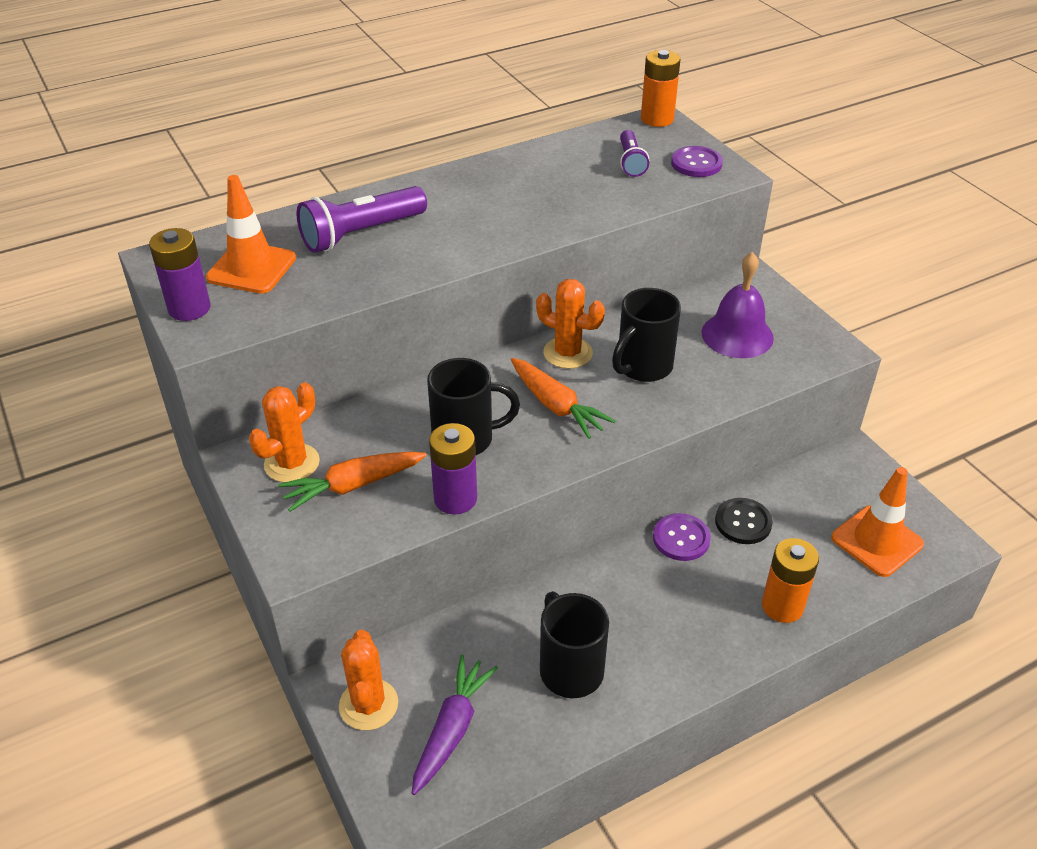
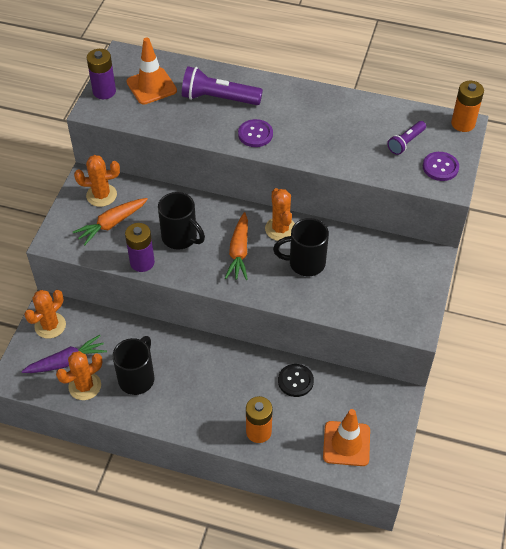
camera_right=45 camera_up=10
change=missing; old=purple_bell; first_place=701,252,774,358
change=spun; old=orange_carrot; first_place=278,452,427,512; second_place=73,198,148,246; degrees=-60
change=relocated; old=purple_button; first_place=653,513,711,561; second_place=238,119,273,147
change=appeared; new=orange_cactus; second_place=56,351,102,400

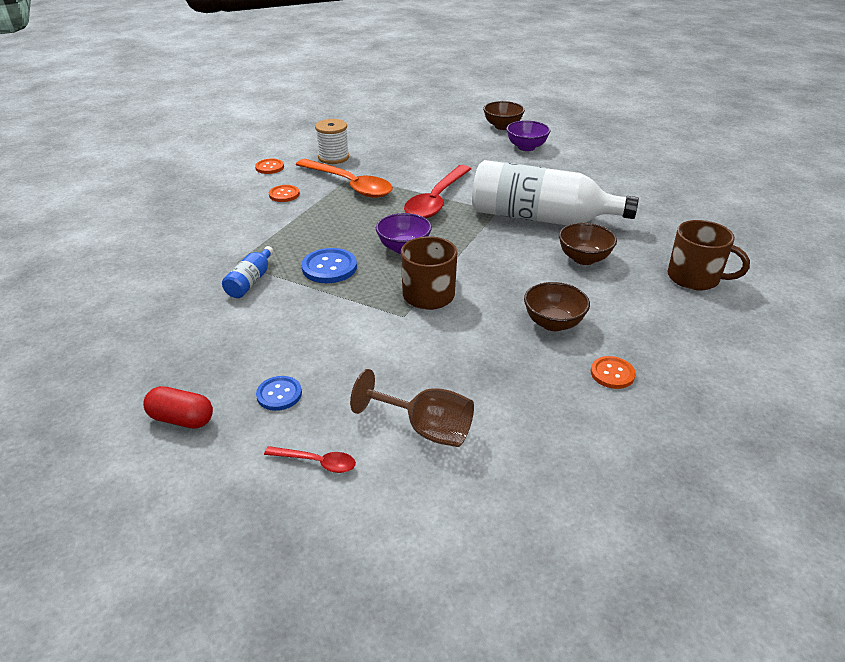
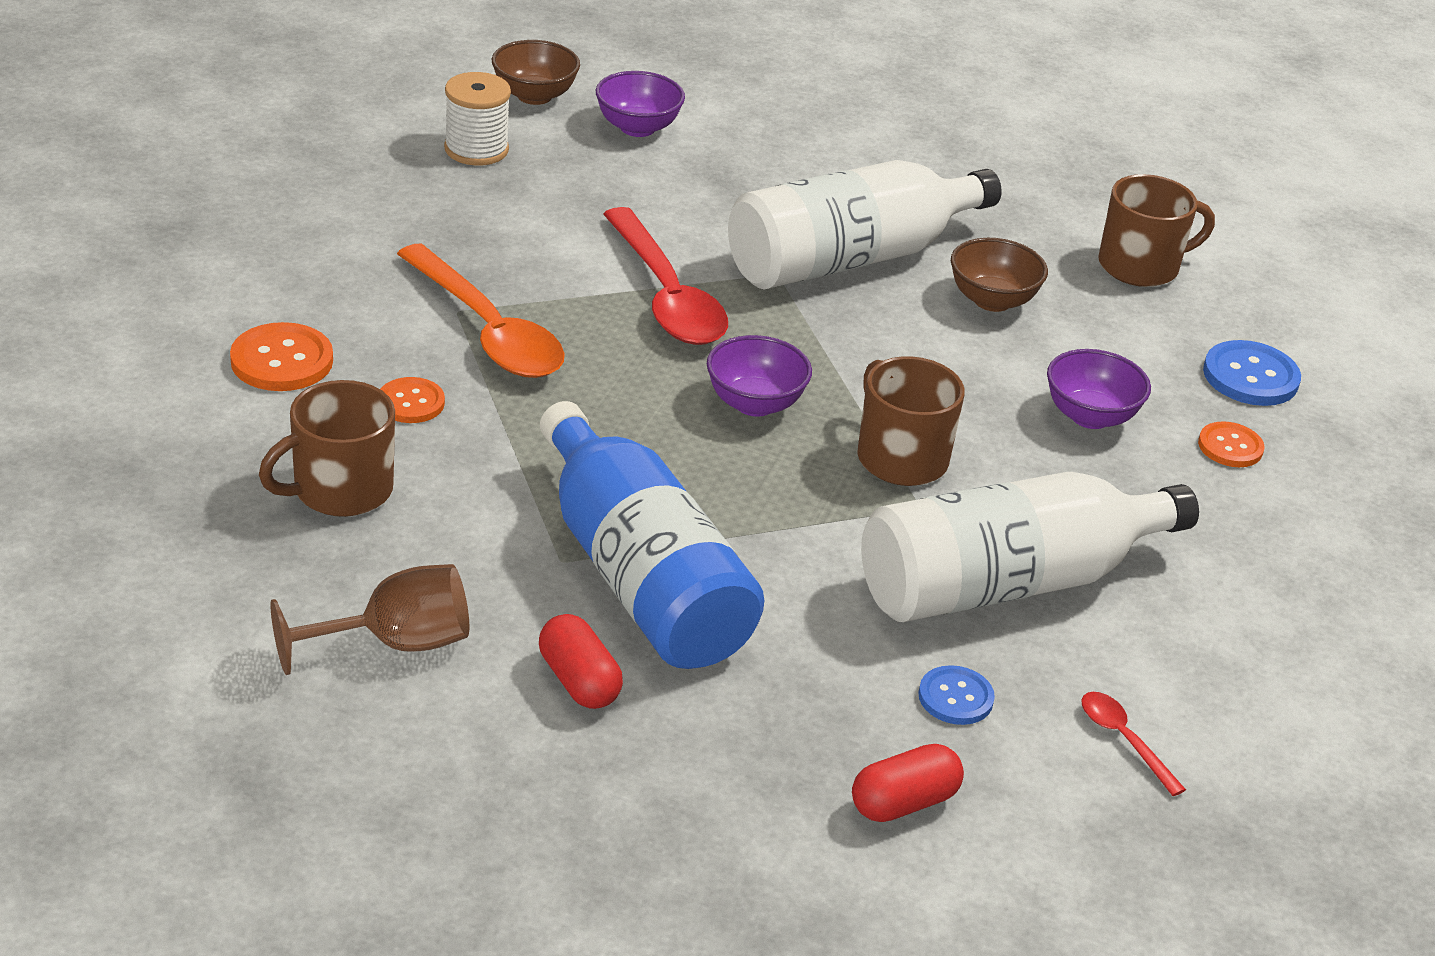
camera_right=-50 camera_up=0
change=relocated; old=white_spool; first_place=315,119,349,164; second_place=444,72,511,166
change=size; old=orange_button; first_place=255,159,284,174; second_place=230,322,333,391; factor=1.54
change=spun; old=orange_spoon; first_place=296,159,393,198; second_place=397,244,565,378; degrees=60
change=size; old=blue_bottle; first_place=222,246,274,298; second_place=540,401,764,669; factor=2.39
change=relocated; old=blue_button; first_place=301,248,357,283; second_place=1203,340,1301,406
change=colour; old=brown_bowl; new=purple_bowl; first_place=524,282,590,331; second_place=1047,349,1151,429
change=relocated; old=brown_goblet; first_place=350,369,474,447; second_place=270,564,469,675
change=spun; old=red_spoon; first_place=264,446,356,473; second_place=1081,692,1186,796; degrees=-90
change=appeared; new=brown_mug; second_place=259,380,395,517
change=appeared; new=white_bottle; second_place=861,472,1199,622
change=appeared; new=red_capsule; second_place=539,614,623,709

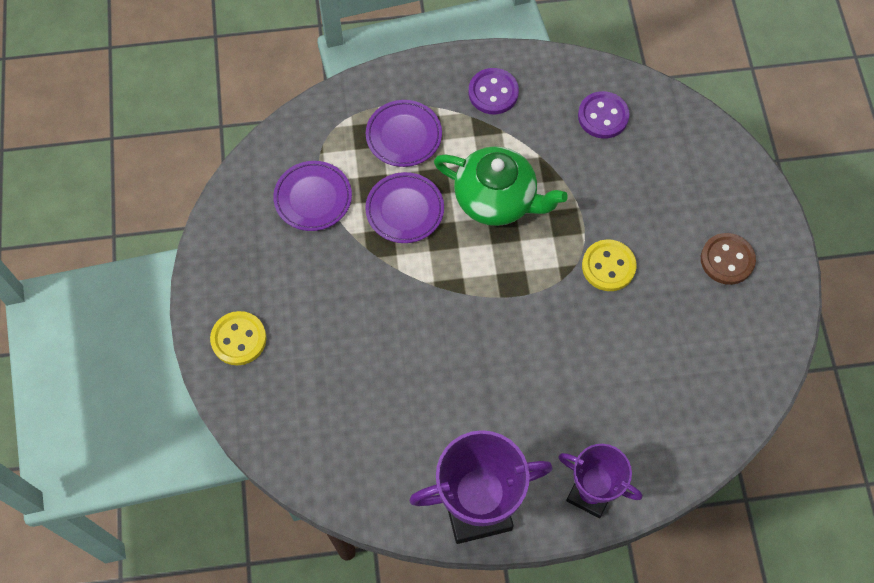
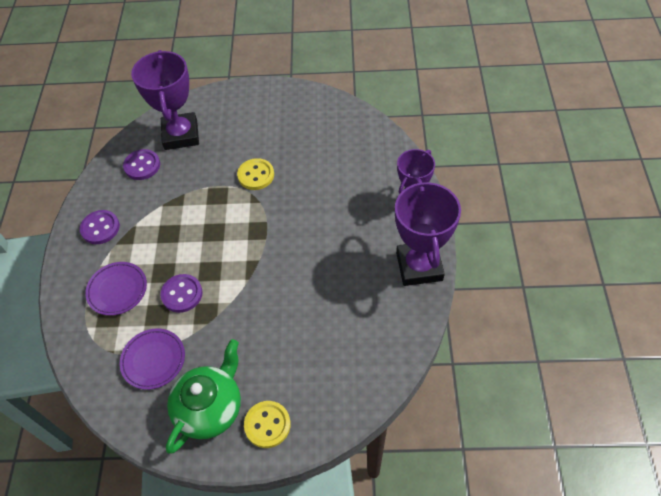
camera_right=-80 camera_up=-10
change=relocated; old=green_teapot; first_place=434,146,568,226; second_place=166,339,241,454
change=exchanged; old=purple_plate; new=purple_button; first_place=365,172,444,243; second_place=160,274,203,313
change=missing; old=brown_button; first_place=701,233,756,285
change=appeared; new=purple_trophy; second_place=131,50,199,150

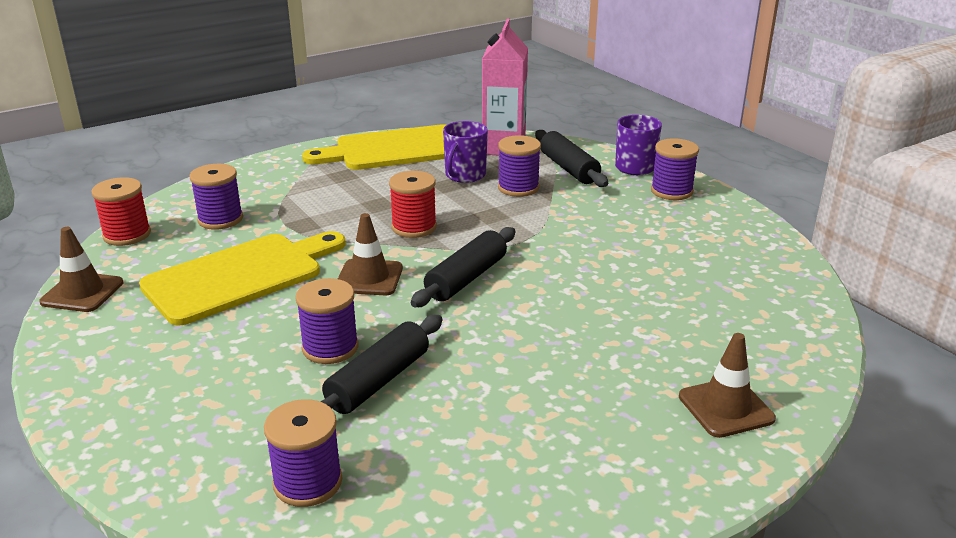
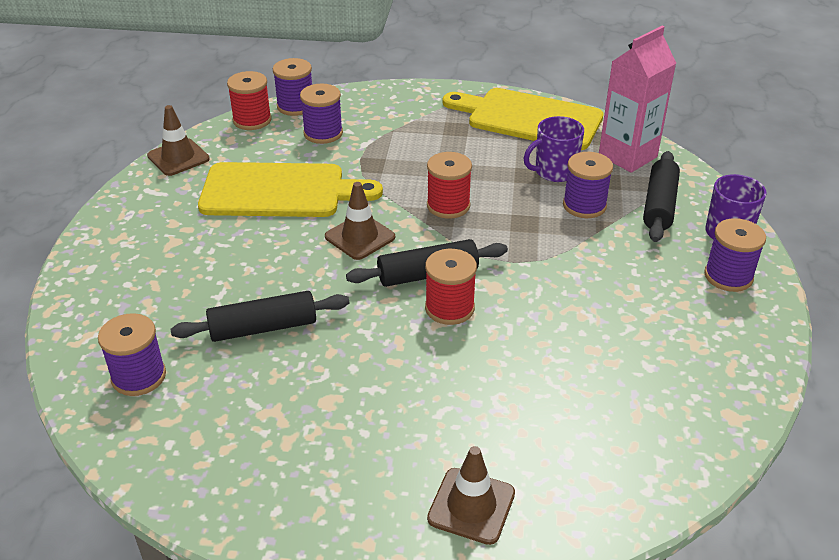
camera_right=40 camera_up=10
change=relocated; old=purple_spool; first_place=295,278,359,364; second_place=273,58,312,116
change=appeared; new=red_spool; second_place=425,249,477,325

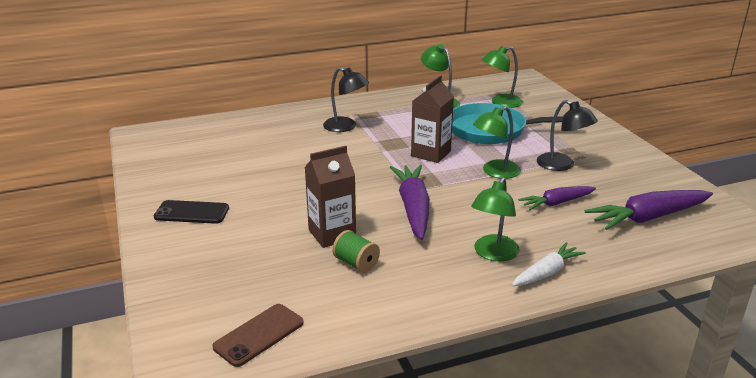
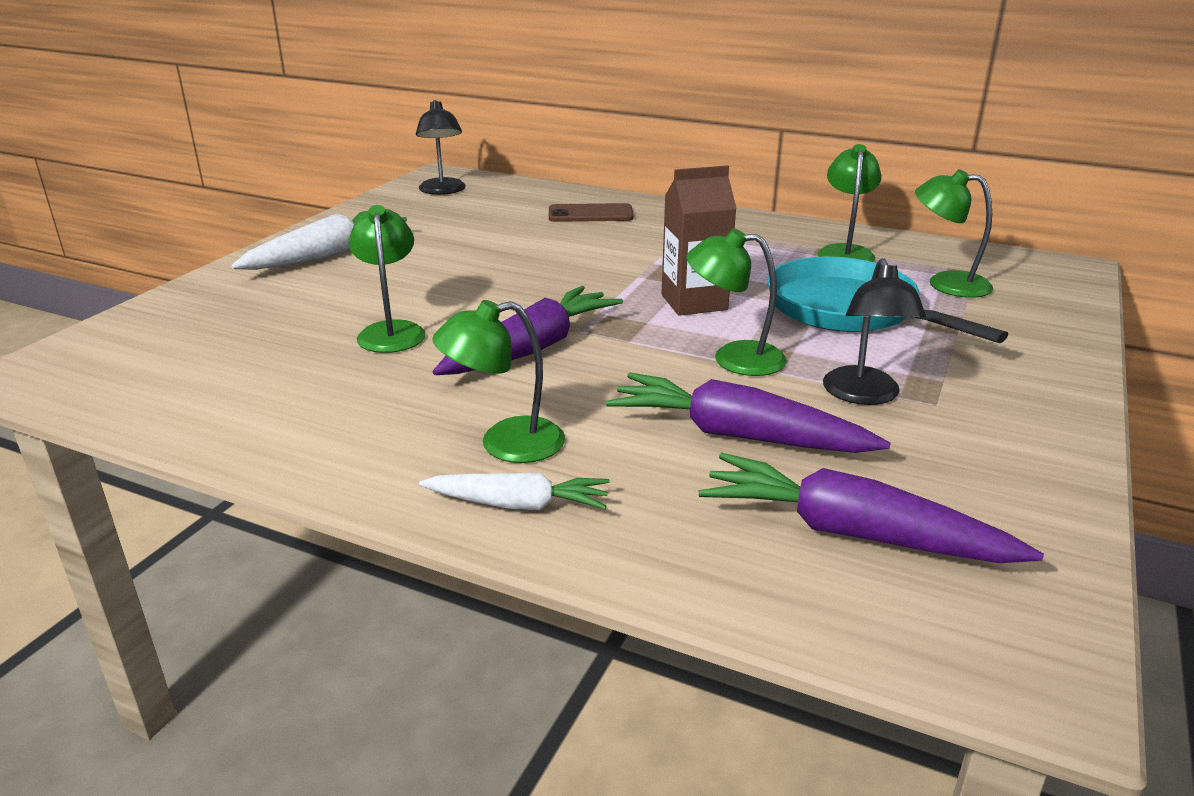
camera_right=45 camera_up=0
change=relocated; old=black_lamp; first_place=323,67,369,132; second_place=416,100,466,195
change=exchanged; old=brown_carton; new=green_lamp; first_place=304,146,356,248; second_place=349,205,426,353
change=size; old=purple_carrot; first_place=518,186,596,210; second_place=606,373,891,453; factor=1.62
change=exchanged; old=black_phone; new=white_carrot; first_place=154,200,229,224; second_place=231,211,407,270
change=missing; old=green_spool; first_place=333,230,380,273
change=relocated; old=brown_phone; first_place=212,304,304,367; second_place=549,203,634,222

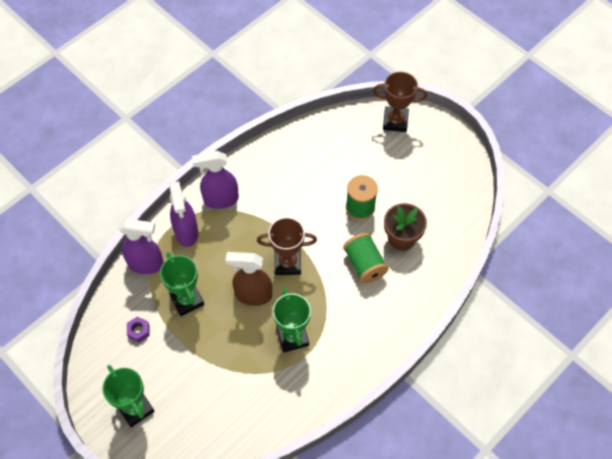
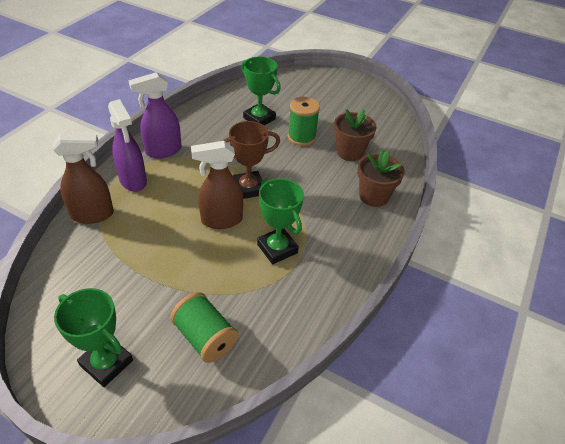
camera_right=-20 camera_up=-15
change=missing; old=brown_trophy; first_place=373,72,427,132
change=colour; old=purple_spray_bottle; new=brown_spray_bottle; first_place=118,218,164,274; second_place=52,133,114,224
change=relocated; old=green_spool; first_place=343,233,389,284; second_place=170,292,238,363
change=relocated; old=green_trophy; first_place=160,252,204,316; second_place=241,57,281,125
change=missing; old=purple_nut; first_place=127,317,150,342
change=appeared; new=brown_flower_pot; second_place=357,150,405,207

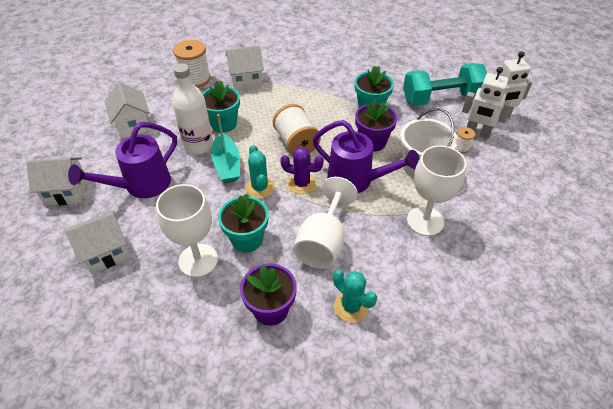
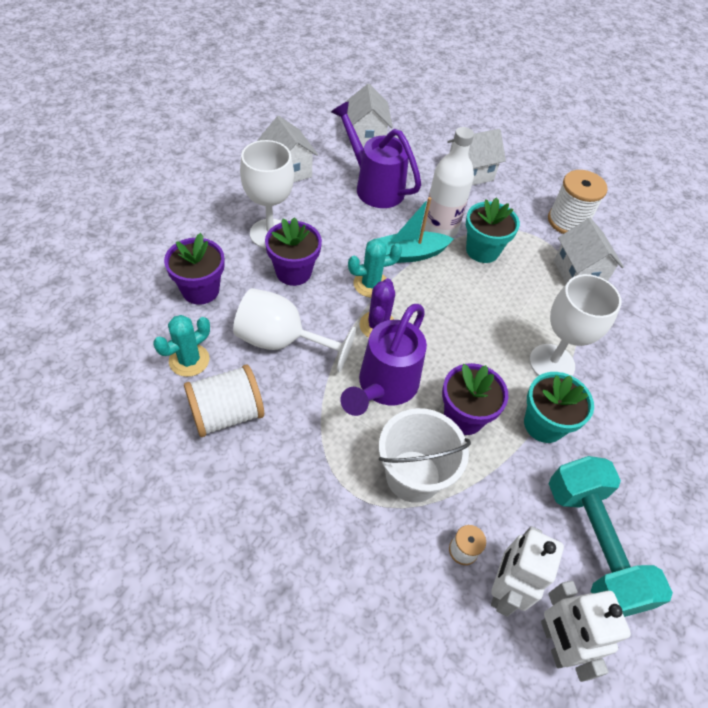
camera_right=85 camera_up=5
change=relocated; old=white_spool; first_place=273,104,321,155; second_place=184,364,264,437
change=relocated; old=white_goblet; first_place=407,145,466,236; second_place=530,274,621,376
change=colour; old=turquoise_flower_pot; new=purple_flower_pot; first_place=218,194,269,252; second_place=265,217,322,286

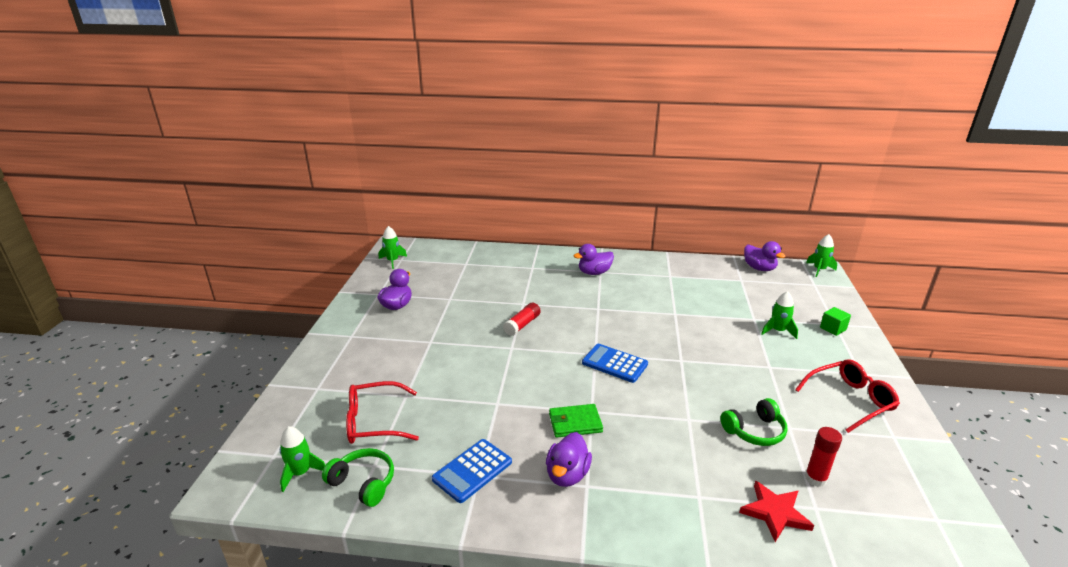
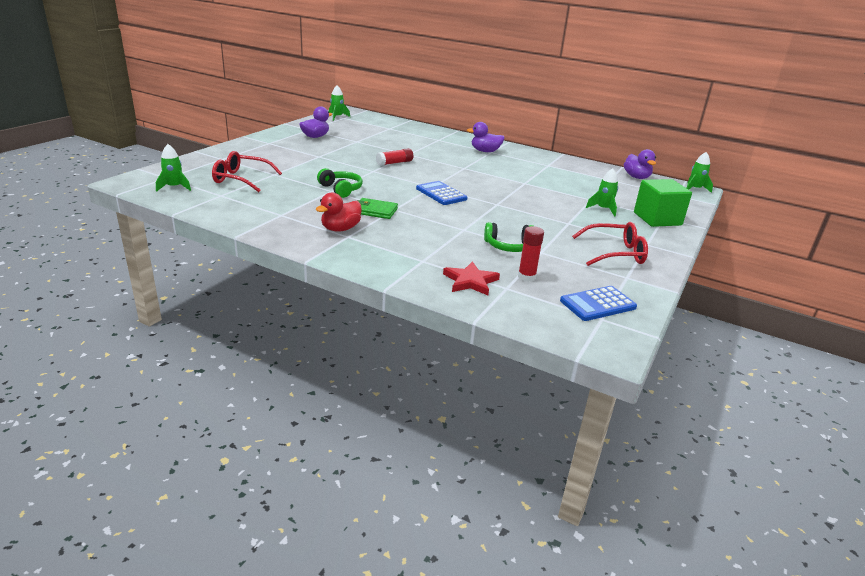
camera_right=20 camera_up=0
change=size; old=green_cube; first_place=820,307,851,336; second_place=634,179,692,227; factor=2.04
change=colour; old=purple_duck; new=red_duck; first_place=546,432,592,487; second_place=316,192,361,232
change=relocated; old=blue_calculator; first_place=432,439,512,503; second_place=560,286,637,321
change=relocated; old=green_headphones; first_place=322,448,394,507; second_place=317,168,363,198

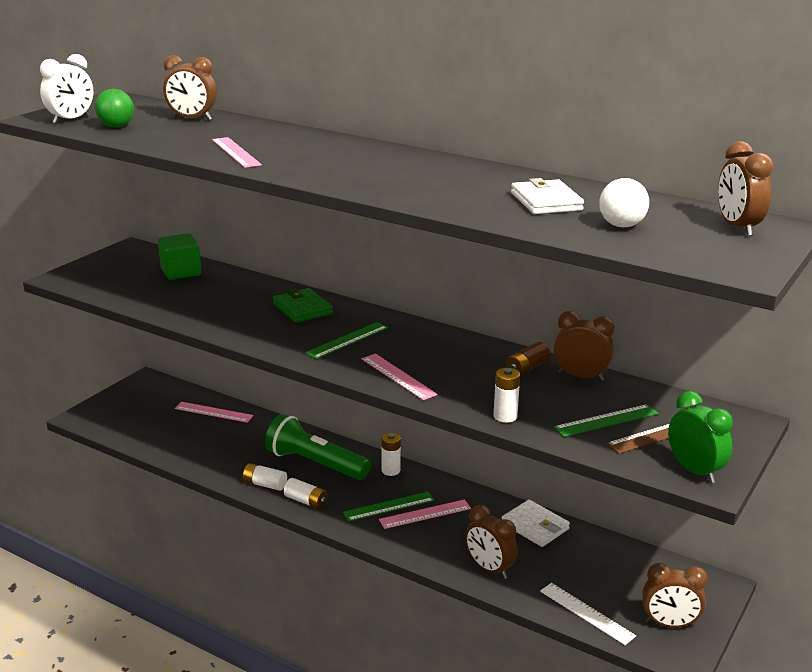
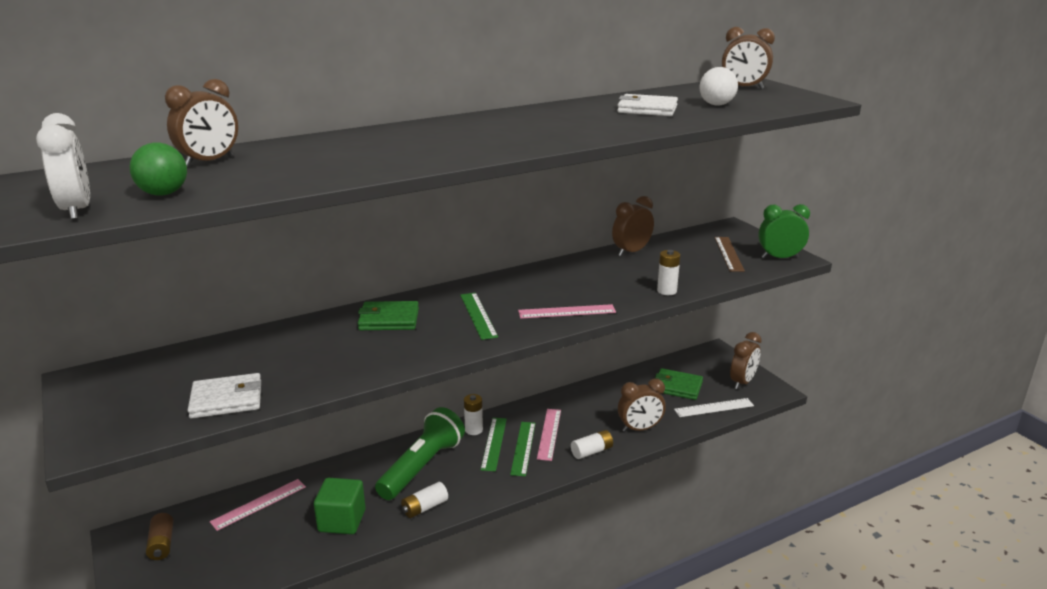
camera_right=-60 camera_up=0
change=missing; old=pink_ruler; first_place=212,137,262,168
change=relocated; old=green_cube; first_place=158,233,201,280; second_place=314,478,366,534
change=relocated; old=brown_battery; first_place=505,342,551,376; second_place=146,513,174,560
change=relocated; old=green_ruler; first_place=554,404,658,437; second_place=480,418,507,472
change=spun; old=green_flashlight; first_place=265,414,371,480; second_place=375,407,465,500; degrees=150
change=relocated; old=white_battery; first_place=284,478,328,509; second_place=571,430,613,459
change=relocated; old=white_wallet; first_place=502,500,570,547; second_place=188,373,261,418
change=appeared; new=green_wallet; second_place=655,368,703,400

